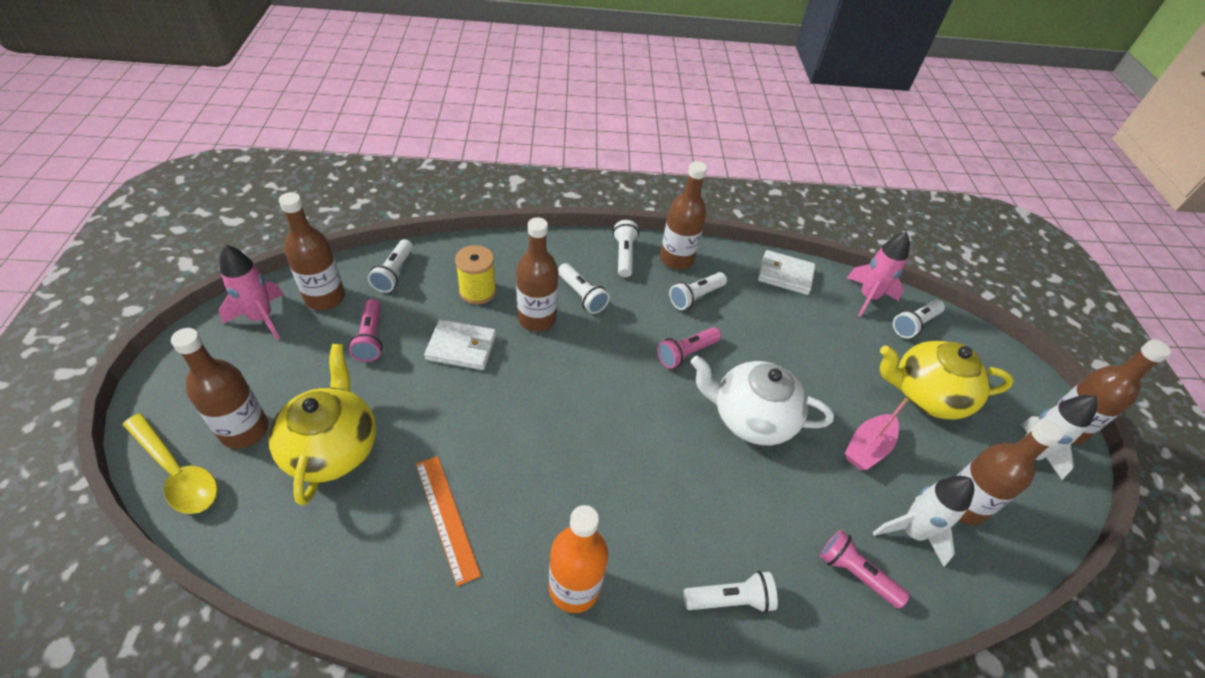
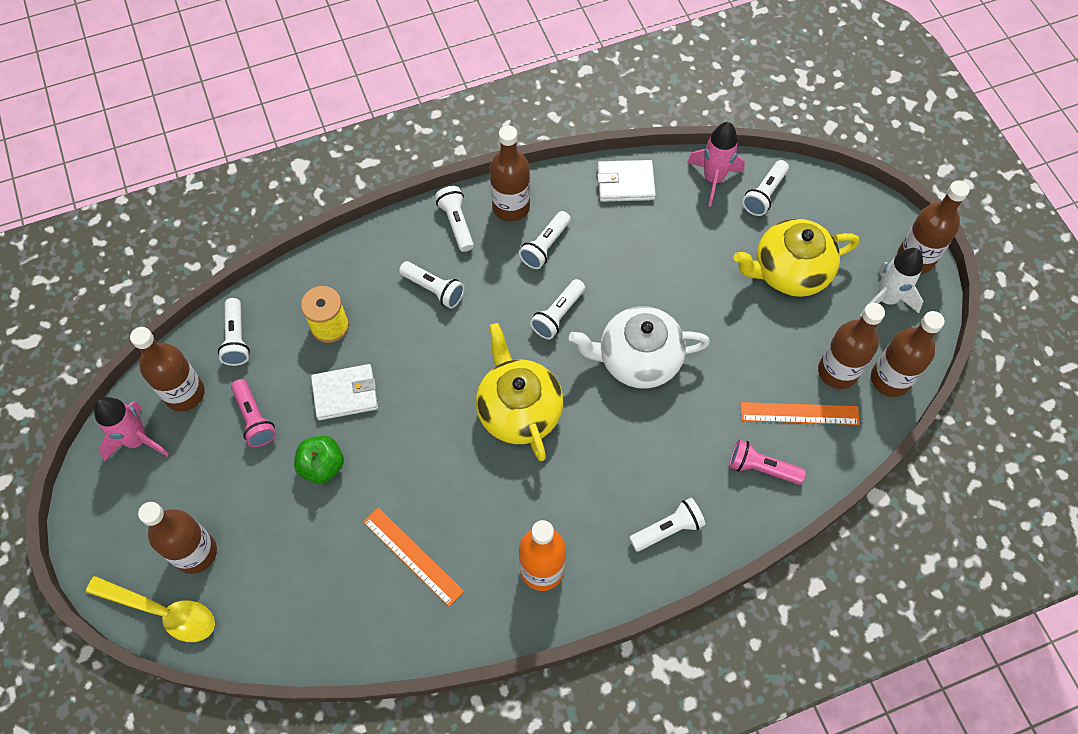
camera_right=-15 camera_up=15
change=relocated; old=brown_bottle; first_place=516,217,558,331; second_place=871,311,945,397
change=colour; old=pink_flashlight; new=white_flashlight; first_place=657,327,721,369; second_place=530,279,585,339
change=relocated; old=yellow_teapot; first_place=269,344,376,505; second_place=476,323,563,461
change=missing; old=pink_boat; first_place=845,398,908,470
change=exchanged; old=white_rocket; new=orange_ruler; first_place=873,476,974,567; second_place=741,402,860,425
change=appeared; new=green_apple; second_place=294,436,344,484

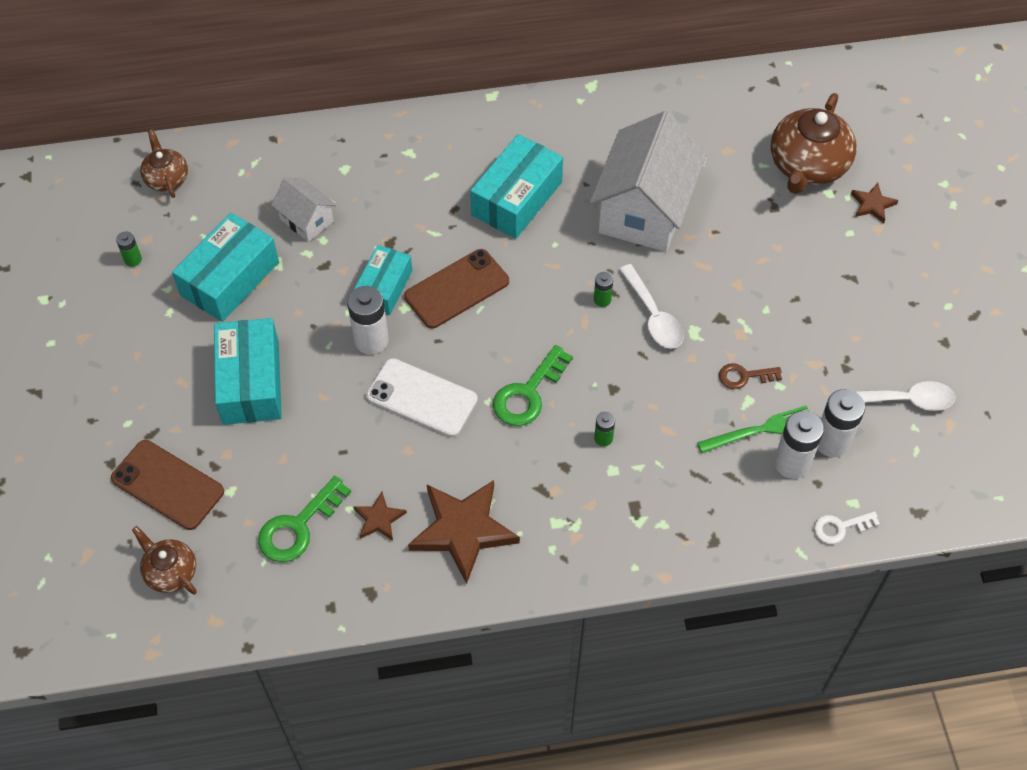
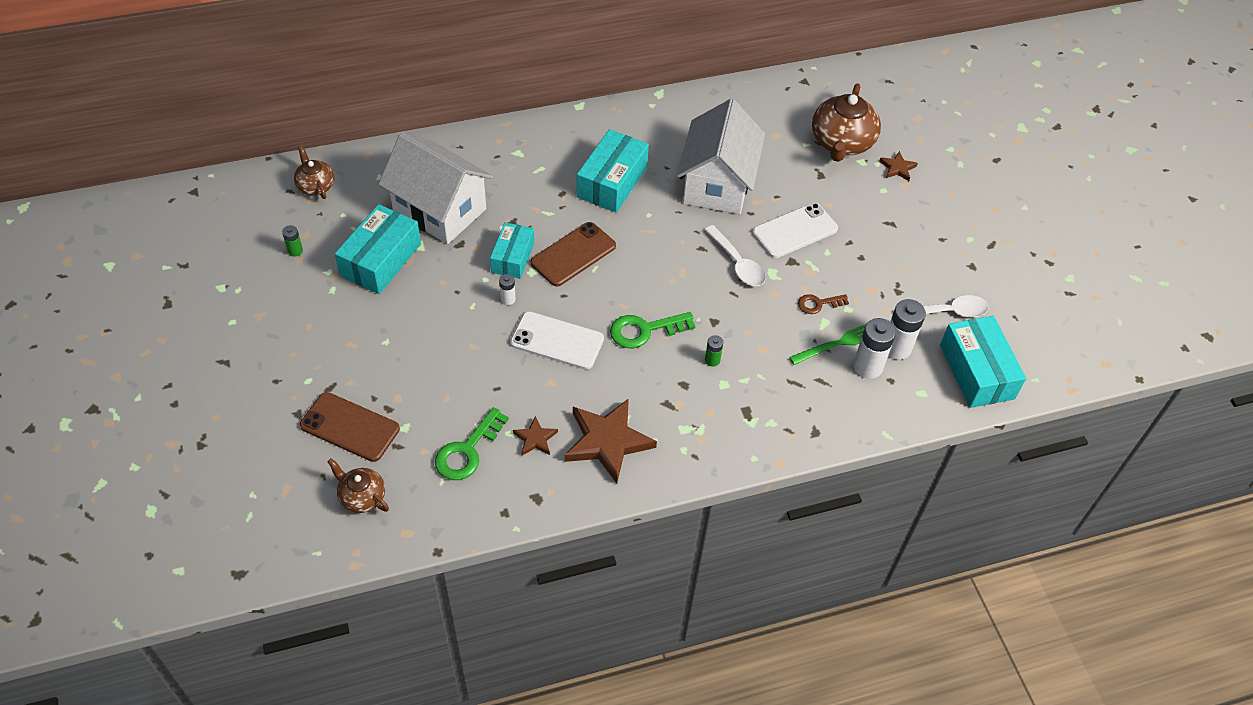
camera_right=-10 camera_up=-5
change=size; old=white_house; first_place=271,177,336,242; second_place=378,133,493,244; factor=2.04
change=missing; old=green_battery; first_place=594,272,613,307
change=size; old=white_battery; first_place=347,286,389,354; second_place=499,274,516,305; factor=0.52
change=relocated; old=turquoise_box; first_place=214,318,282,425; second_place=940,316,1026,408
change=spun; old=green_key; first_place=493,345,573,426; second_place=610,312,695,348; degrees=45
change=missing; old=white_key; first_place=814,511,880,544
change=appeared; new=white_phone; second_place=752,203,838,258

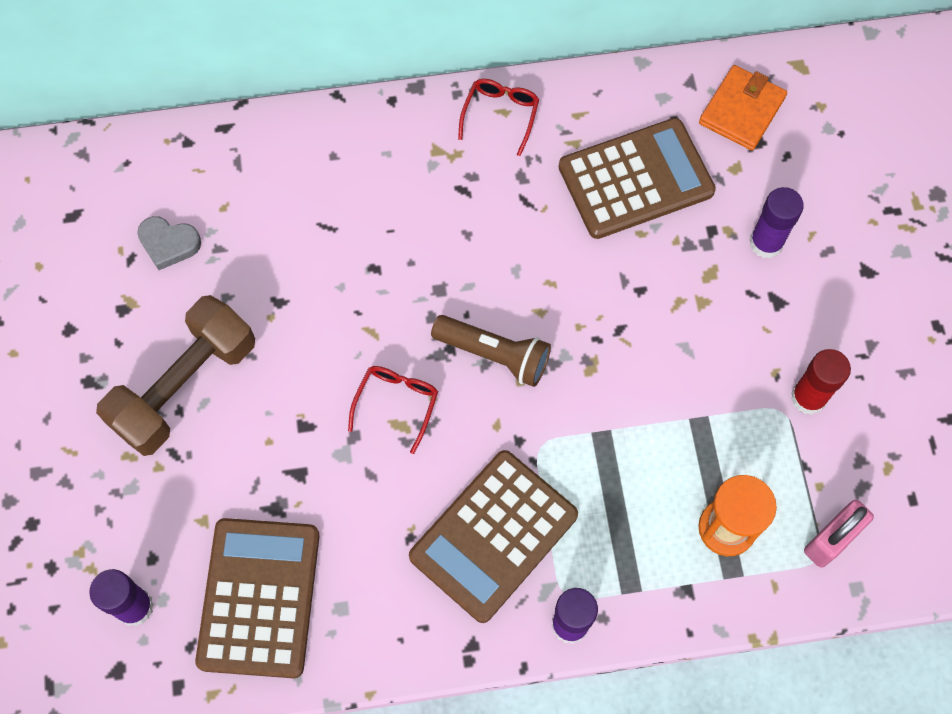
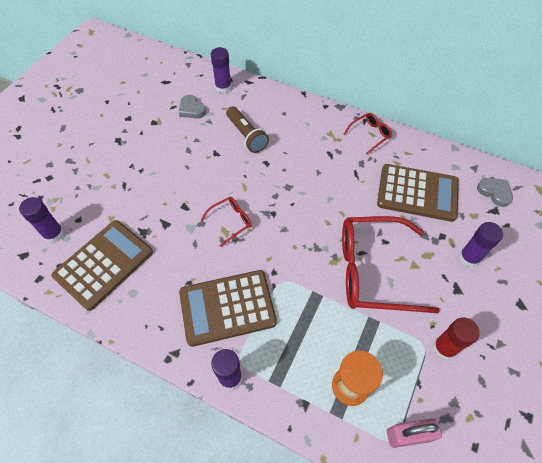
camera_right=35 camera_up=-10
change=exchanged; old=orange_wallet; new=grey_heart; first_place=699,65,787,151; second_place=477,178,513,207
change=missing; old=brown_dumbbell; first_place=96,295,255,456
change=relocated; old=brown_flashlight; first_place=431,315,551,387; second_place=226,106,269,153
change=appeared; new=purple_glue_stick; second_place=211,47,232,93
change=appeared; new=red_glasses; second_place=342,216,440,313

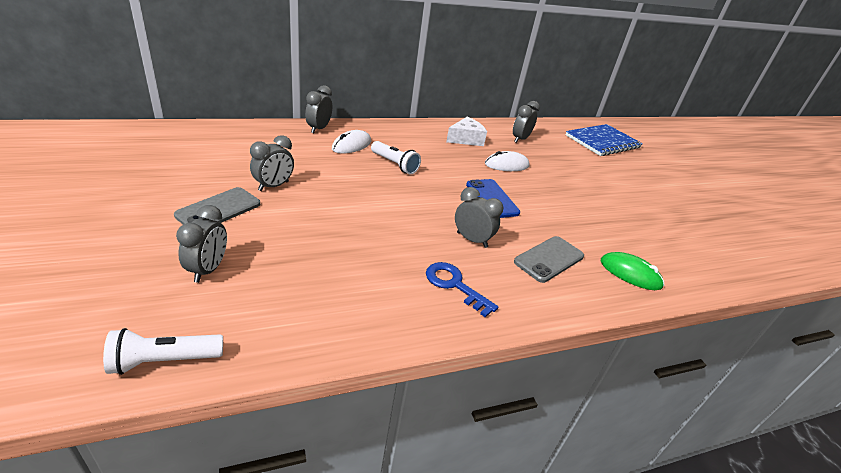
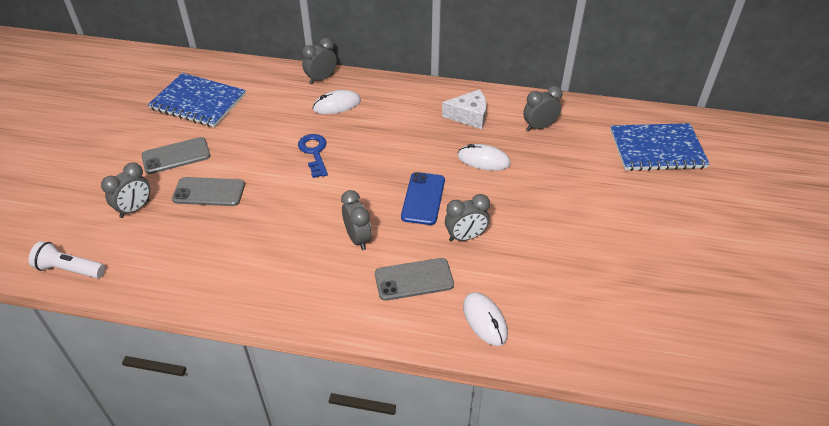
camera_right=35 camera_up=10
change=relocated; old=grey_clock; first_place=250,135,294,191; second_place=445,194,490,242
change=missing; old=white_flashlight; first_place=371,141,421,174
change=colour; old=green_mouse; new=white_mouse; first_place=601,252,664,290; second_place=463,292,508,346
change=relocated; old=blue_key; first_place=426,262,498,317; second_place=298,134,328,178
change=appeared; new=blue_notebook; second_place=148,73,246,127
change=appeared; new=grey_phone; second_place=172,177,245,206

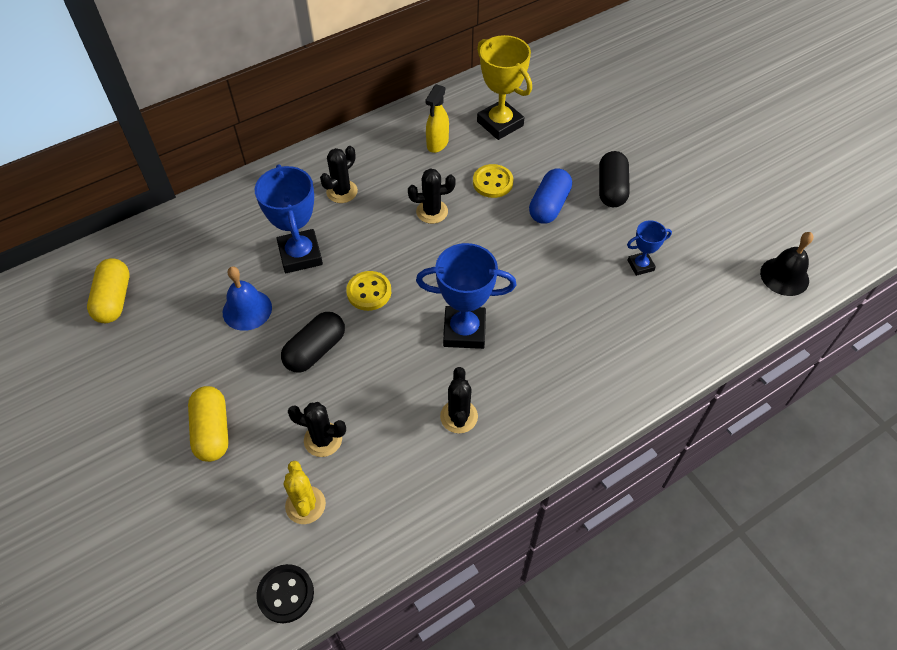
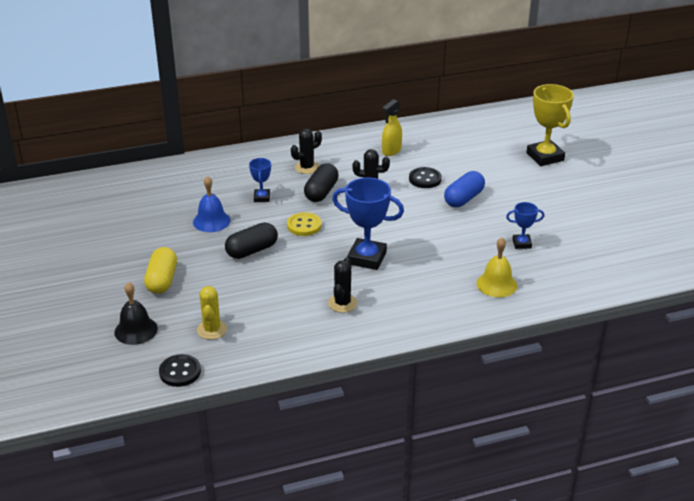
camera_right=15 camera_up=-20
change=relocated; old=yellow_trophy; first_place=477,35,532,140; second_place=526,84,574,166
change=relocated; old=black_capsule; first_place=599,151,630,207; second_place=304,163,339,202
change=size; old=blue_trophy; first_place=255,164,323,273; second_place=249,158,271,202; factor=0.53
change=colour; old=yellow_button; new=black_button; first_place=473,164,514,198; second_place=409,167,442,188
change=relocated; old=black_bell; first_place=760,232,813,296; second_place=115,282,158,345
change=missing; old=yellow_capsule; first_place=87,258,129,323
change=missing; old=black_cactus; first_place=288,402,346,457
change=appeared; new=yellow_bell; second_place=477,238,517,297

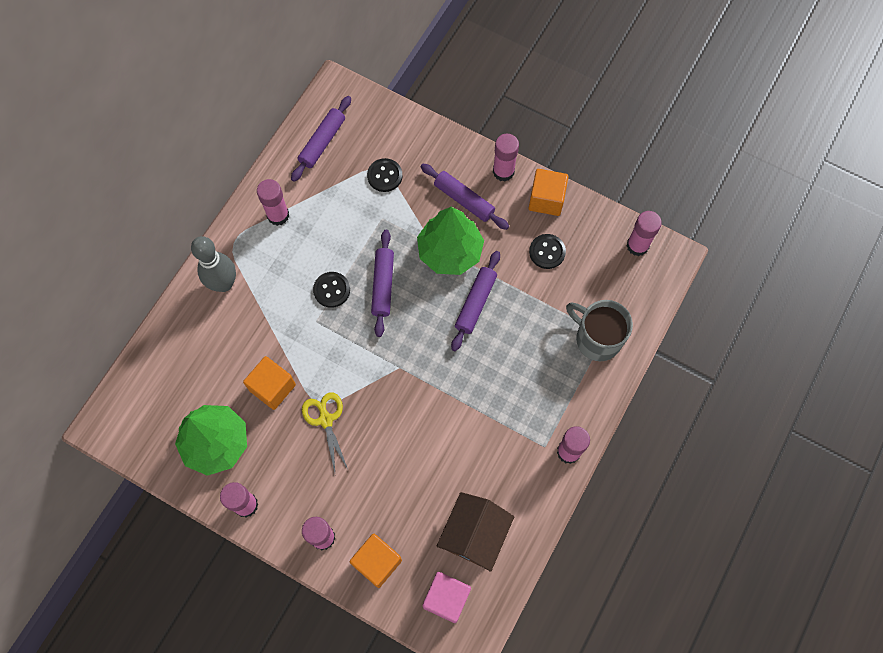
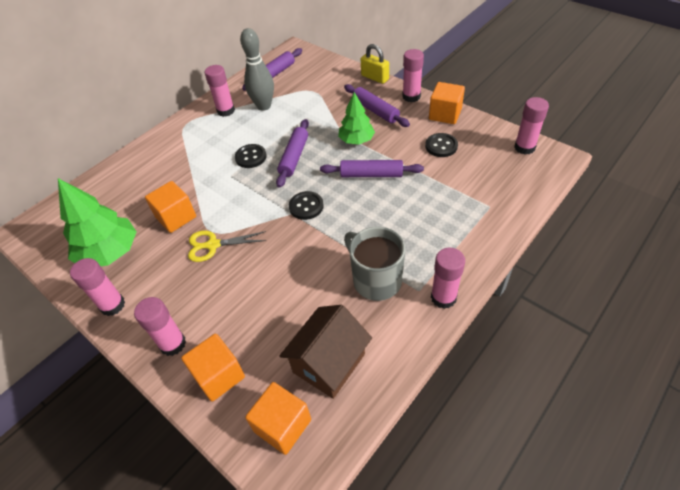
camera_right=15 camera_up=-20
change=relocated; old=black_button; first_place=367,158,402,192; second_place=289,191,324,220
change=size; old=green_tree; first_place=417,207,484,275; second_place=338,92,375,144; factor=0.64
change=relocated; old=grey_bowling_pin; first_place=191,236,236,292; second_place=240,28,274,111
change=spun; old=purple_rolling_pin; first_place=451,251,500,351; second_place=320,160,424,177; degrees=60
change=relocated; old=grey_mug; first_place=566,300,633,361; second_place=344,227,405,301
change=spun; old=yellow_scissors; first_place=302,392,348,472; second_place=188,231,267,262; degrees=-90
change=colour; old=pink_cube; new=orange_cube; first_place=422,572,471,623; second_place=245,382,311,455
change=appeared; new=yellow_padlock; second_place=361,44,389,84

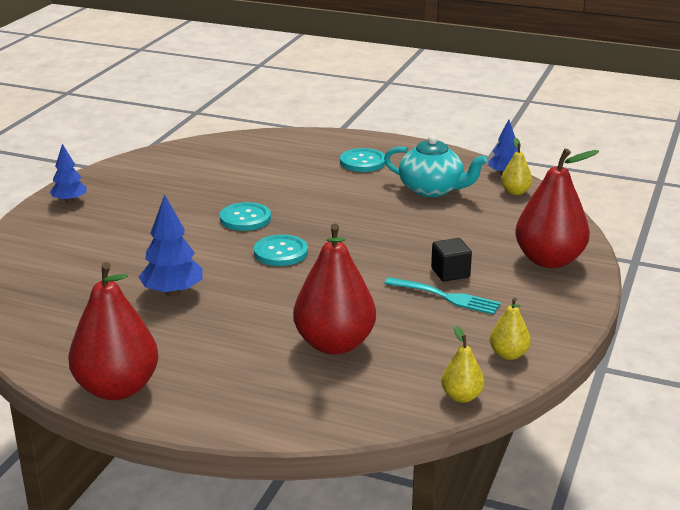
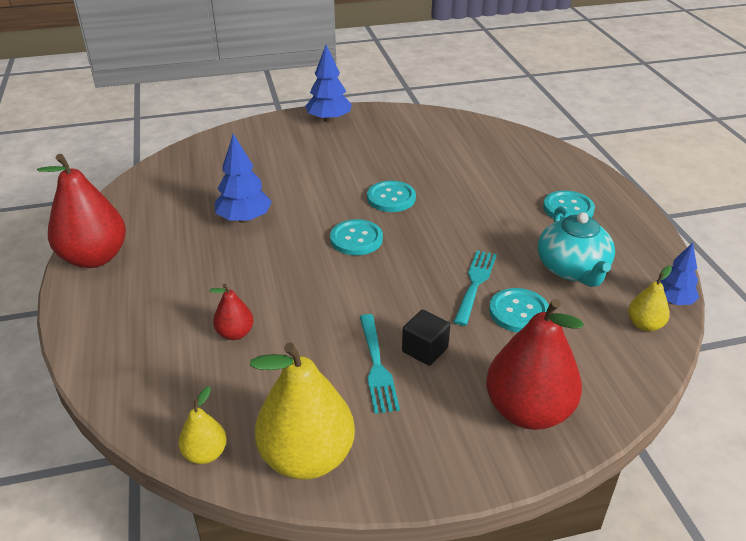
camera_right=55 camera_up=10
change=size; old=blue_tree; first_place=49,144,87,203; second_place=305,45,352,123; factor=1.5
change=size; old=red_pear; first_place=293,223,376,355; second_place=209,284,254,340; factor=0.48
change=size; old=yellow_pear; first_place=490,298,531,360; second_place=250,342,355,480; factor=2.07
change=appeared; new=turquoise_fork; second_place=454,250,497,326
change=appeared; new=turquoise_button; second_place=489,288,549,332

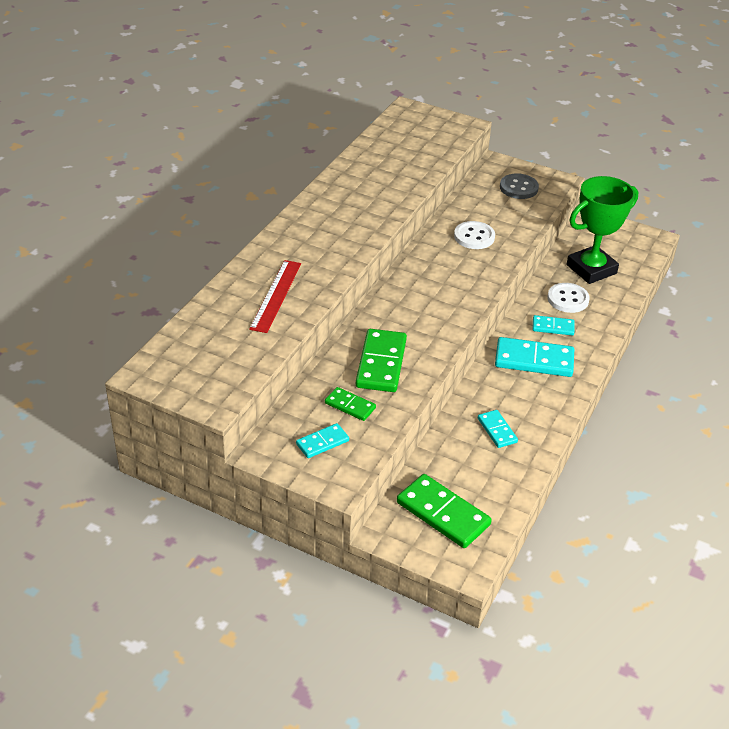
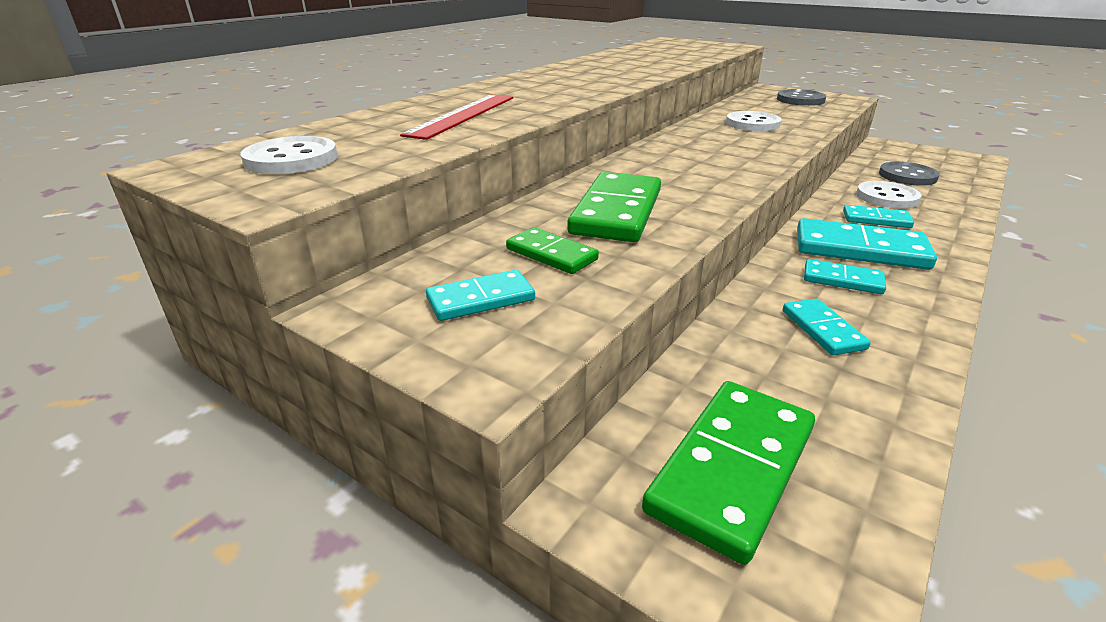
camera_right=10 camera_up=-10
change=exchanged; old=green_trophy; new=grey_button; first_place=567,176,638,284; second_place=879,162,940,186
change=spun; old=green_domino; first_place=397,474,492,548; second_place=642,381,815,565; degrees=75
change=appeared; new=white_button; second_place=240,136,337,174
change=appeared; new=turquoise_domino; second_place=804,259,886,294

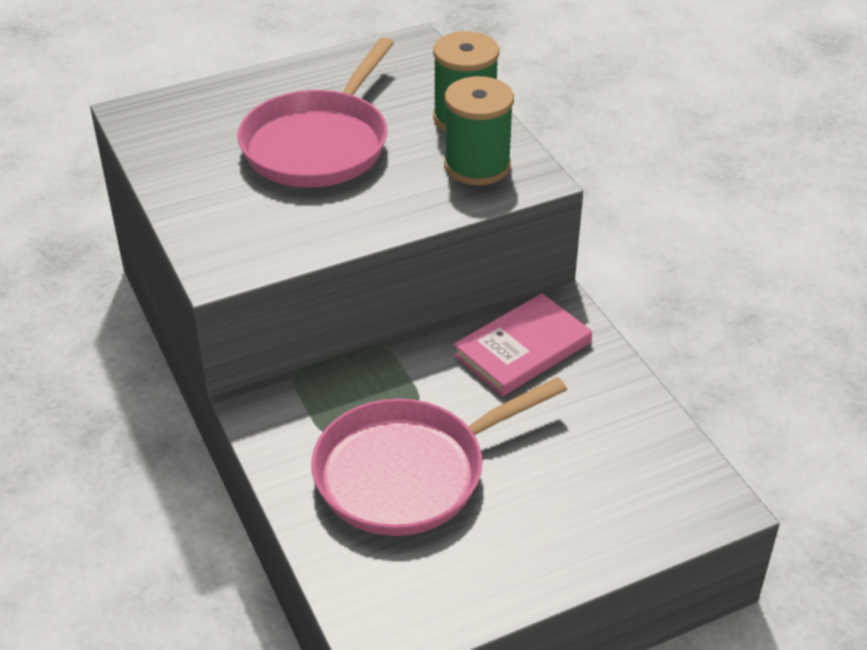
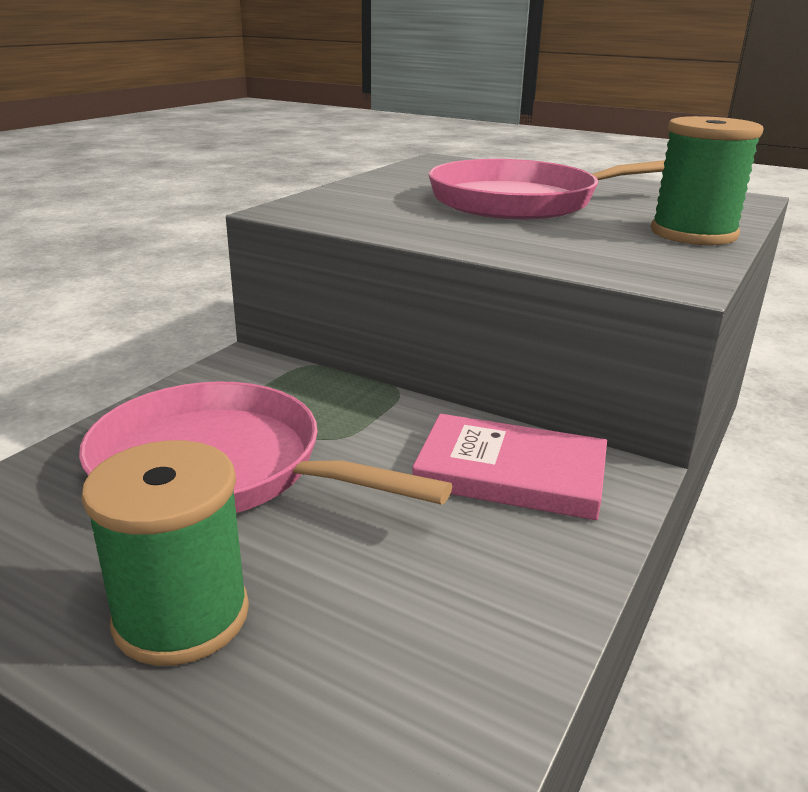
camera_right=55 camera_up=-15
change=relocated; old=green_spool; first_place=444,76,514,185; second_place=82,440,249,666

